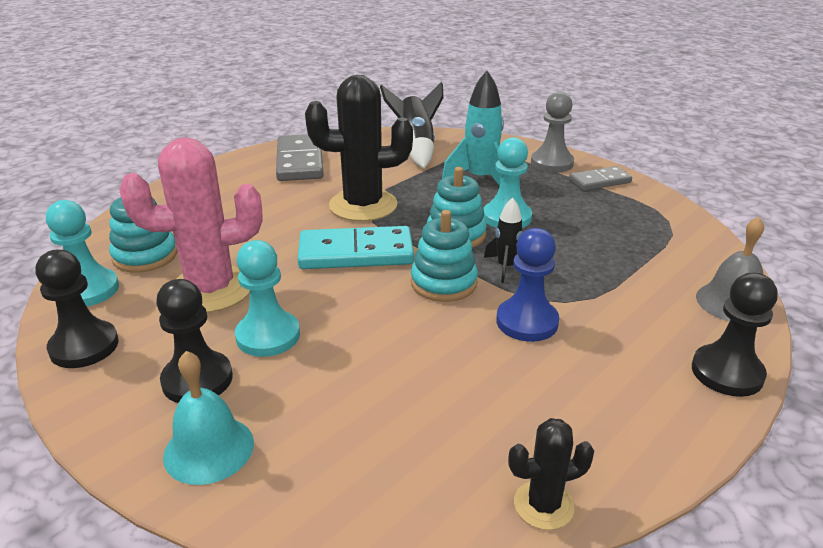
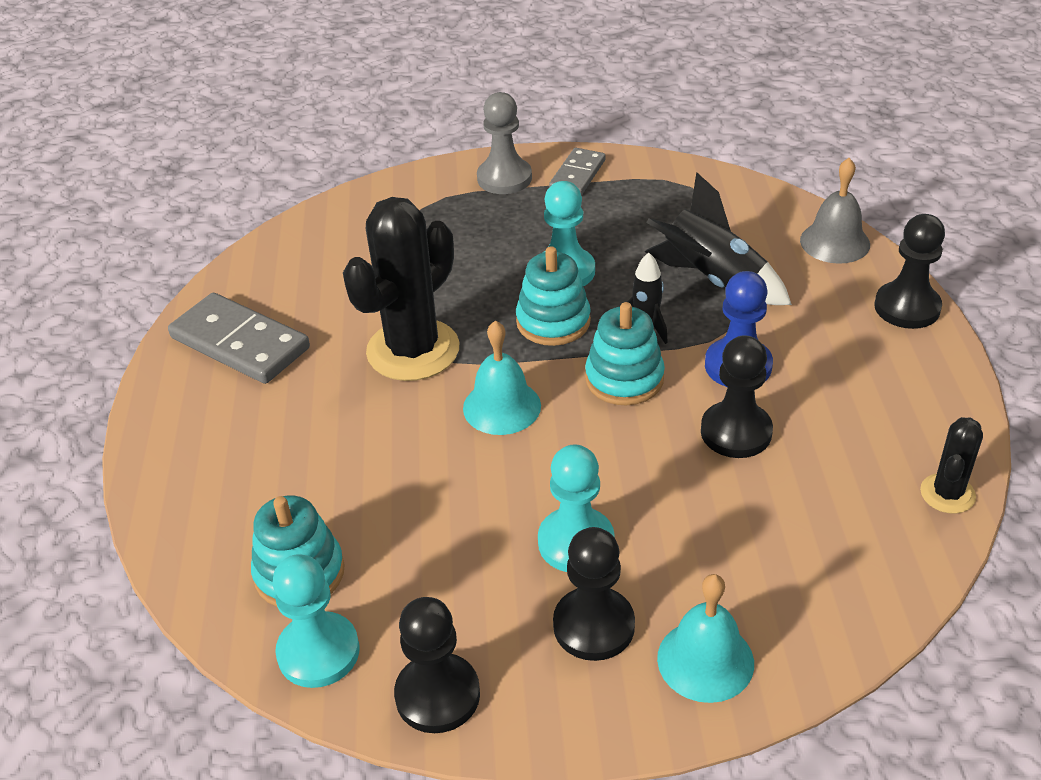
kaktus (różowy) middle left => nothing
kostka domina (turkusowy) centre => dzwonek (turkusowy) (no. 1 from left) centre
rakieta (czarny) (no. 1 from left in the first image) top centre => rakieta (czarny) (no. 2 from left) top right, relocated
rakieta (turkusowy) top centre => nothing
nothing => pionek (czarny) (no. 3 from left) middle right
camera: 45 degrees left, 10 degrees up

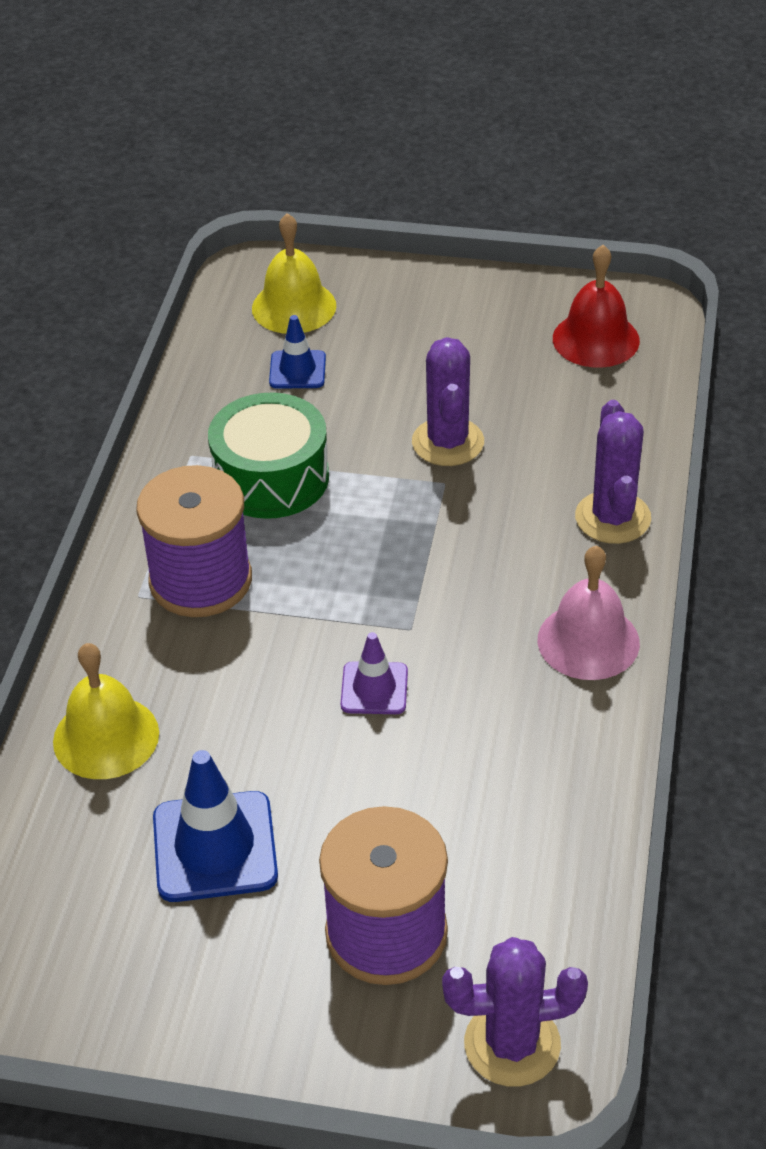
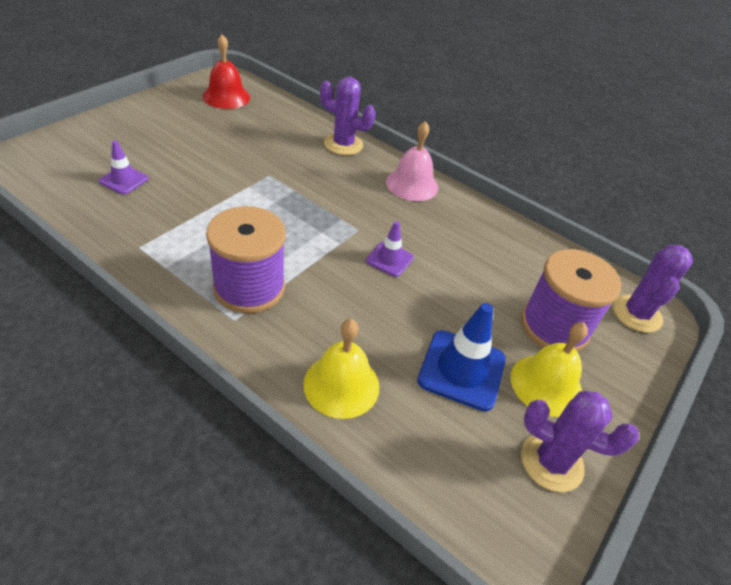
bęben (zielony) centre => nothing
dzwonek (żółty) (no. 2 from left) top centre => dzwonek (żółty) (no. 2 from left) middle right, relocated
pachołek (niebieski) (no. 2 from left) top centre => pachołek (fioletowy) (no. 1 from left) top left
kaktus (fioletowy) (no. 1 from left in the first image) centre => kaktus (fioletowy) (no. 2 from left) bottom right, relocated
camera: 70 degrees left, 0 degrees up

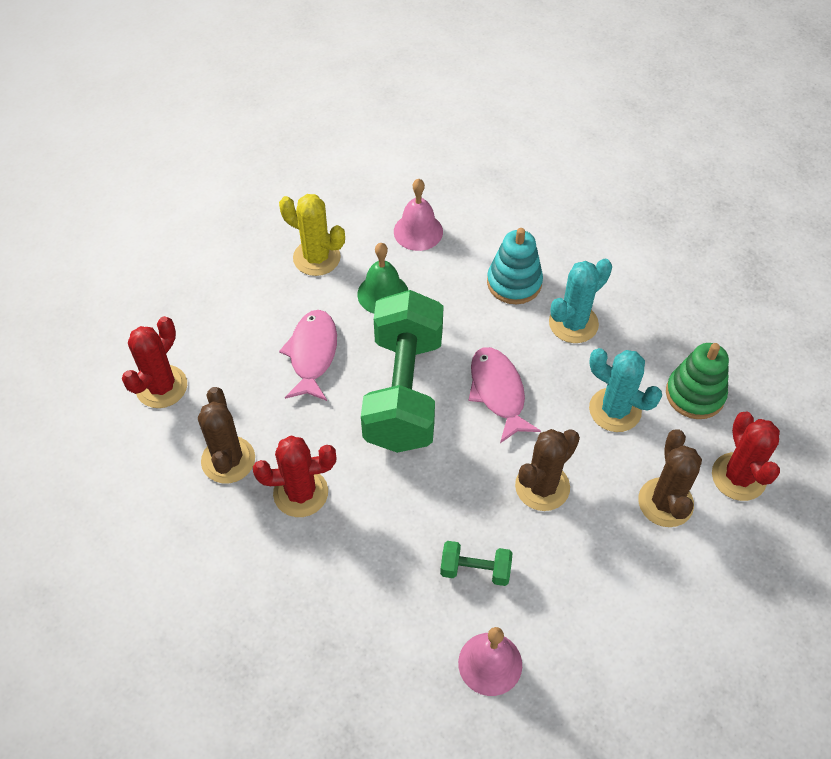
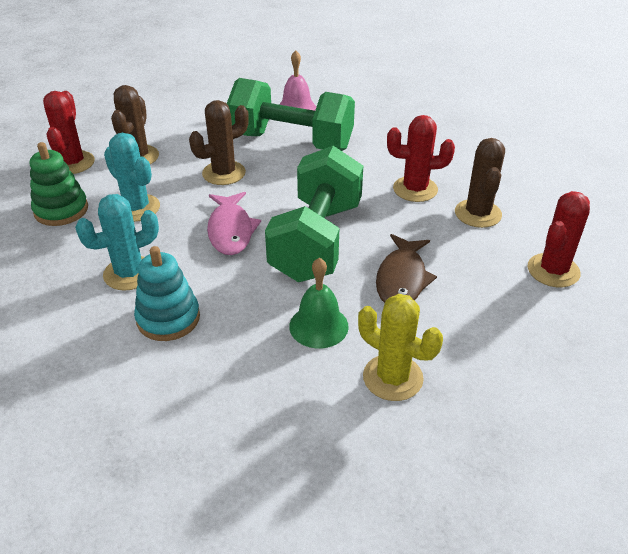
ryba (różowy) (no. 1 from left) centre => ryba (brązowy) centre
dzwonek (różowy) (no. 1 from left) top centre => nothing
hantel (zielony) (no. 2 from left in the first image) bottom centre => hantel (zielony) (no. 1 from left) top centre, x2.40
camera: 170 degrees left, 15 degrees down

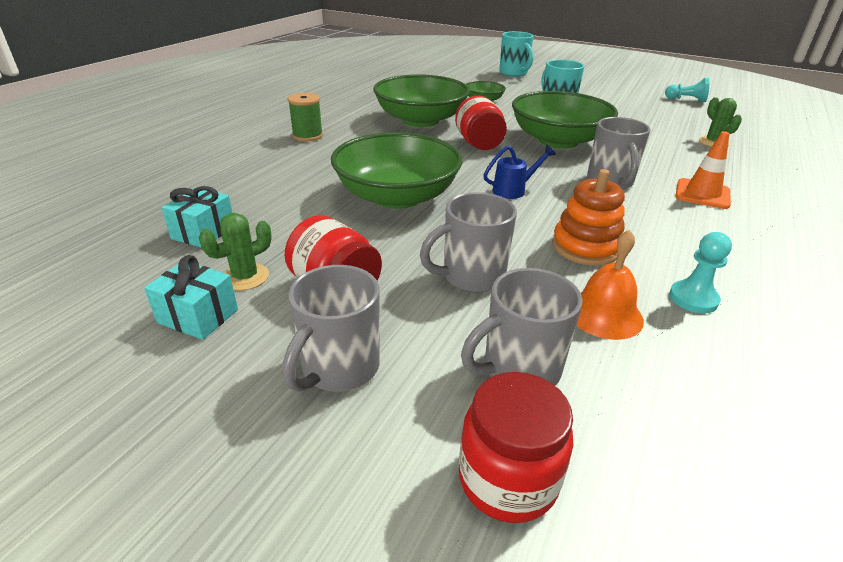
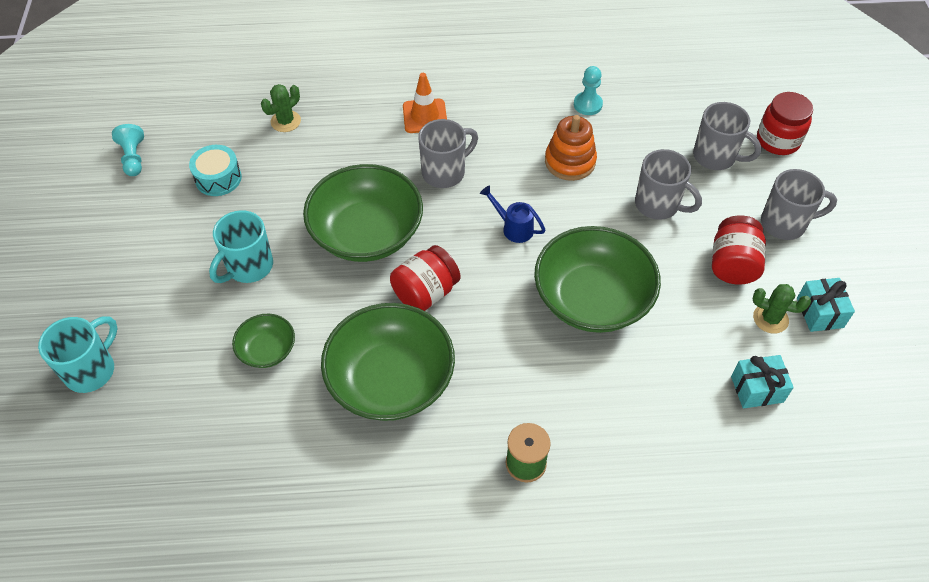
dzwonek (pomarańczowy) middle right => nothing
nothing => bęben (turkusowy) top left
camera: 120 degrees left, 20 degrees up

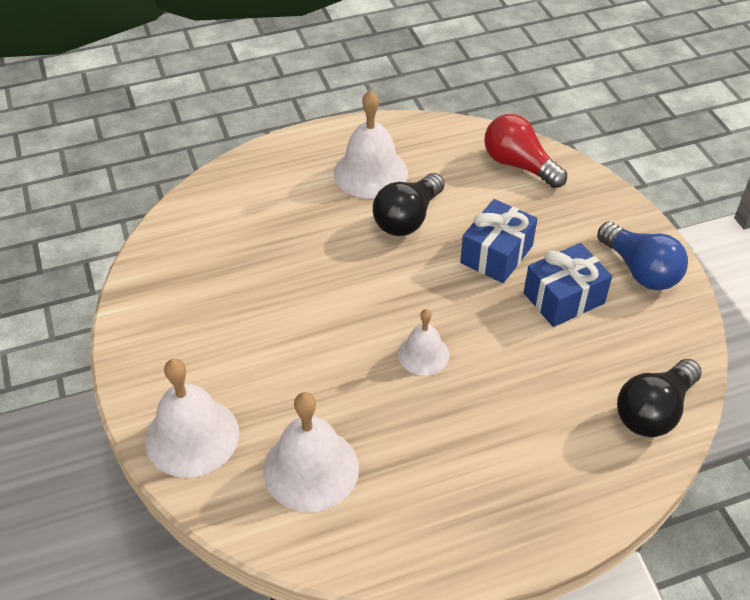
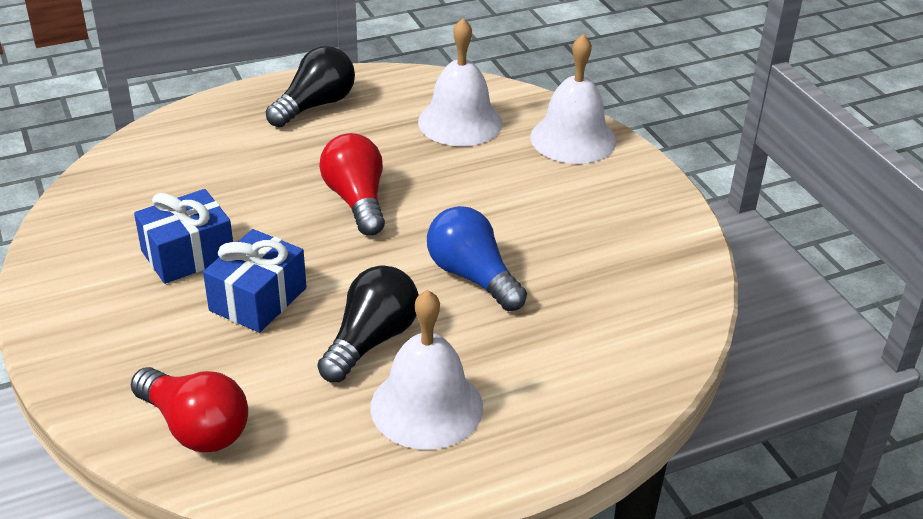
dzwonek (biały) (no. 4 from left) centre => żarówka (czerwony) (no. 2 from left) centre
żarówka (niebieski) middle right => żarówka (niebieski) centre, relocated
żarówka (czarny) (no. 2 from left in the first image) middle right => żarówka (czarny) (no. 1 from left) top centre, relocated
camera: 175 degrees right, 10 degrees down

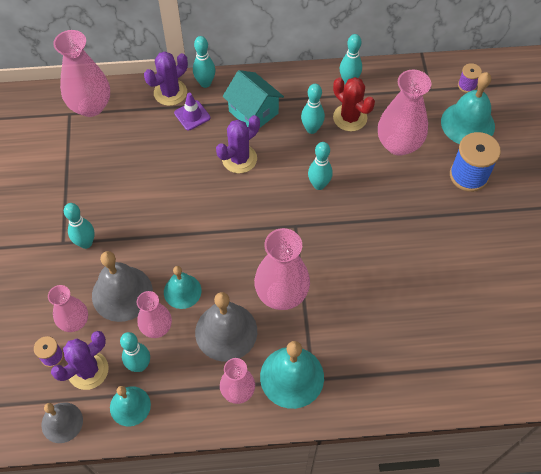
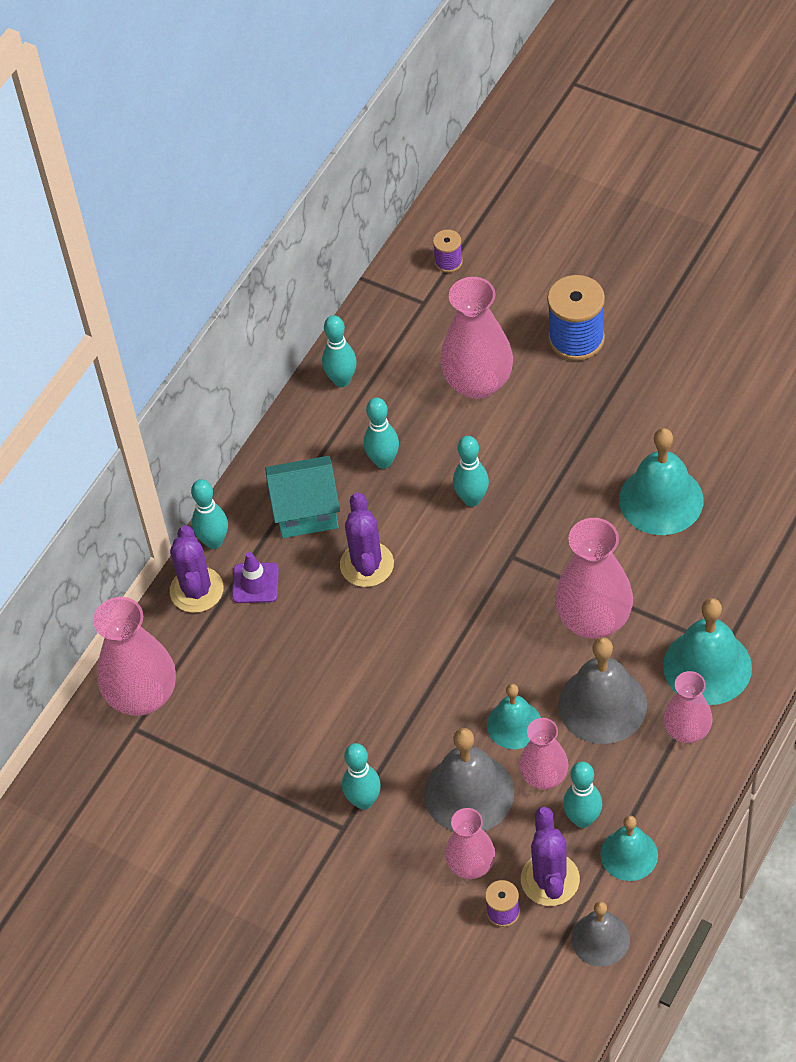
kaktus (czerwony) top centre => nothing
dzwonek (turkusowy) (no. 4 from left in the first image) top right => dzwonek (turkusowy) (no. 3 from left) middle right, relocated
camera: 50 degrees left, 5 degrees down

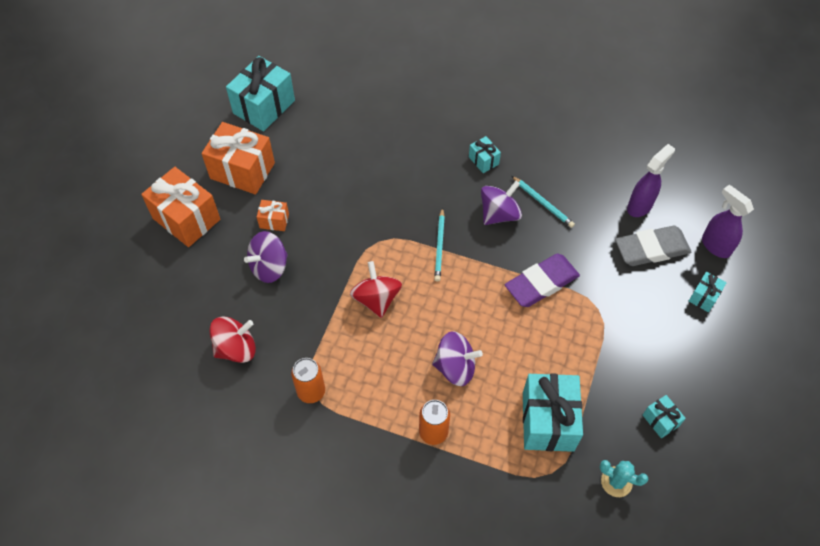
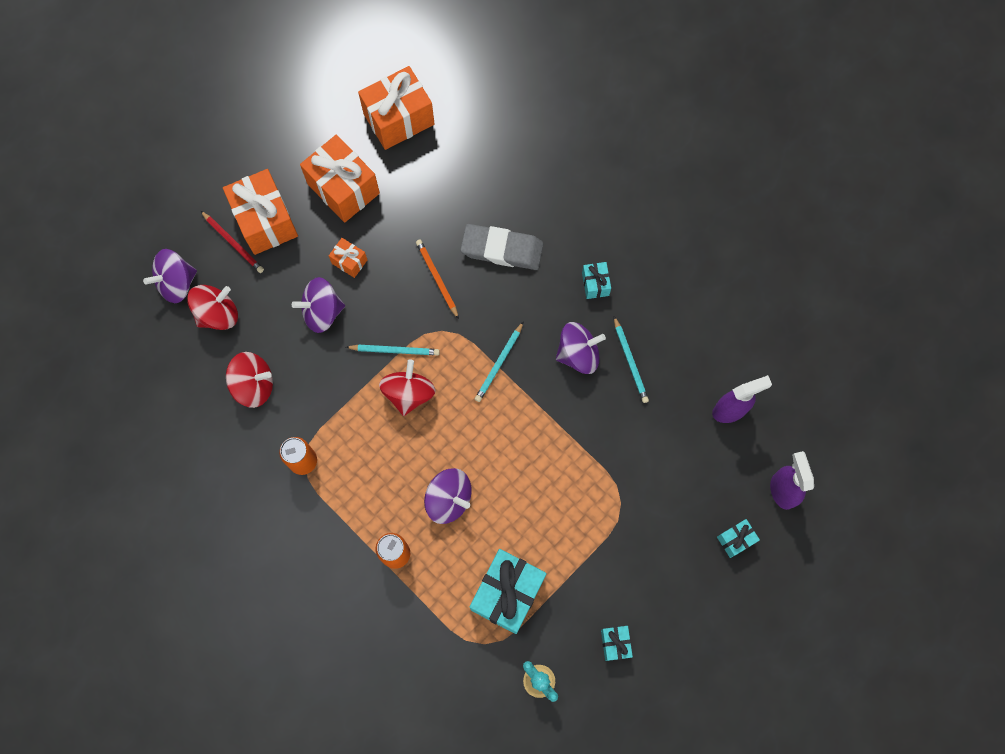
prezent (turkusowy) (no. 1 from left) top left => prezent (pomarańczowy) (no. 4 from left) top centre
gumka do mazania (fioletowy) centre => nothing
gumka do mazania (szary) middle right => gumka do mazania (szary) top centre, relocated
nothing => bączek (fioletowy) (no. 1 from left) middle left
nothing => bączek (czerwony) (no. 1 from left) middle left
nothing => ołówek (czerwony) top left
nothing => ołówek (turkusowy) (no. 1 from left) centre
nothing => ołówek (pomarańczowy) centre
camera: 25 degrees right, 15 degrees up

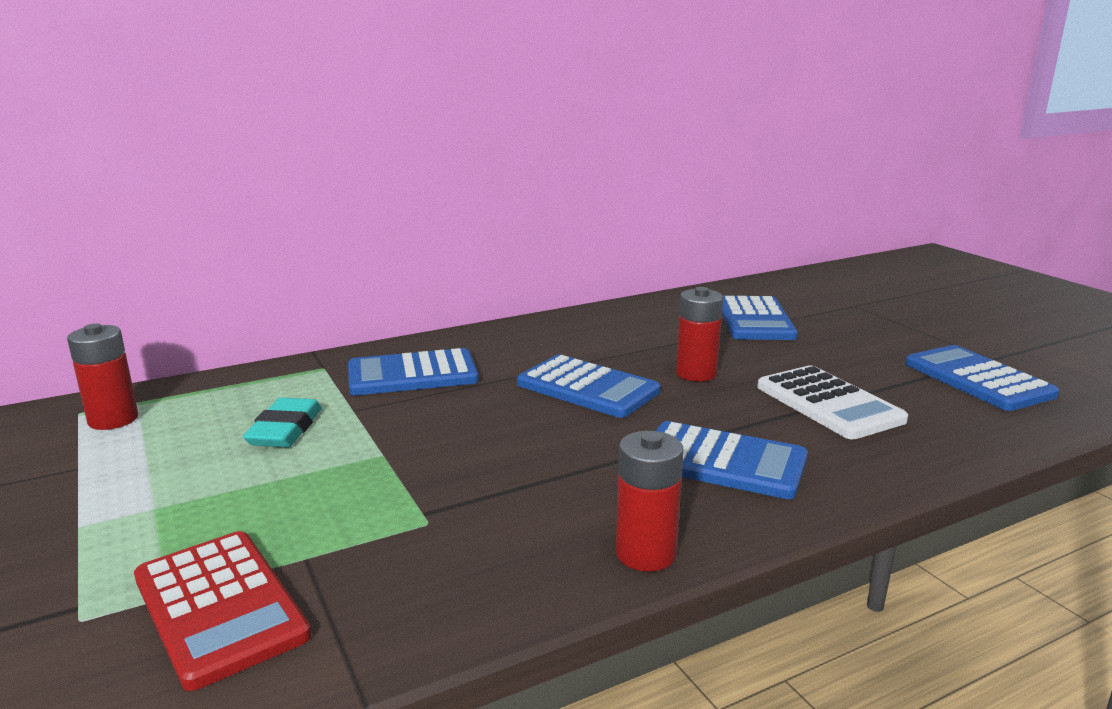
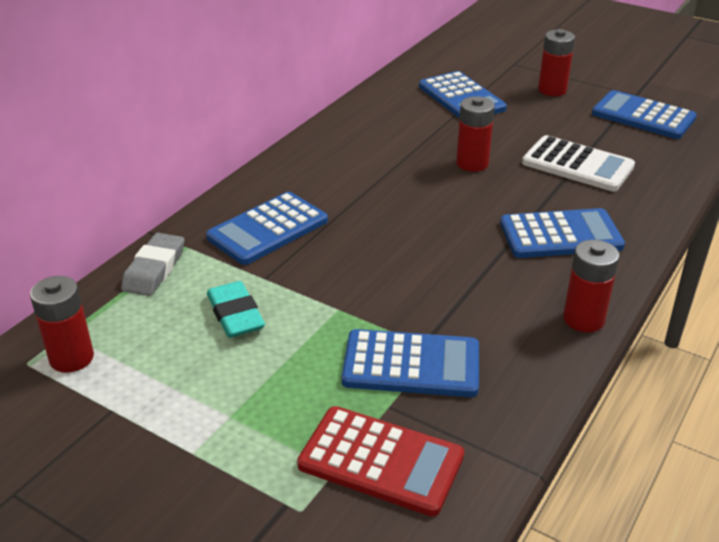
kalkulator (niebieski) (no. 2 from left) centre => kalkulator (niebieski) (no. 2 from left) bottom centre, relocated
nothing => gumka do mazania (szary) middle left
nothing => bateria (czerwony) (no. 3 from left) top right
camera: 30 degrees left, 15 degrees up

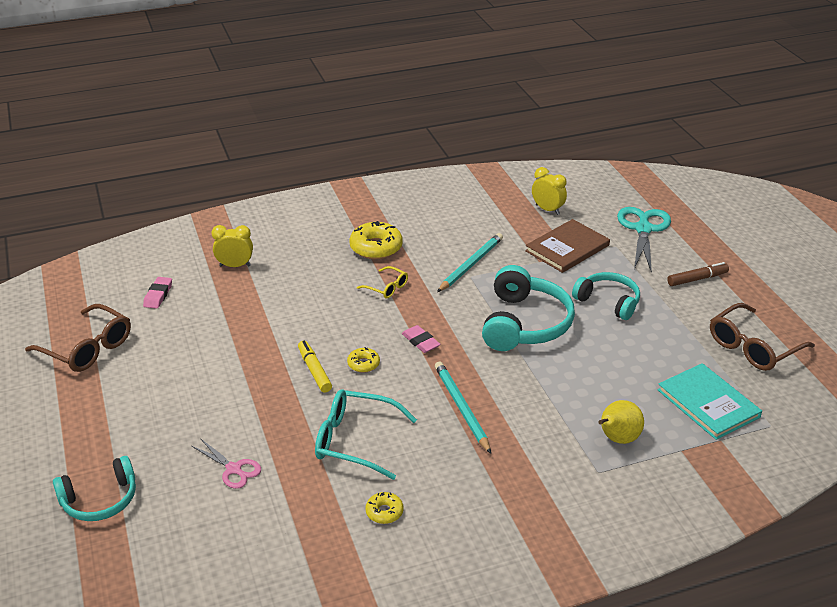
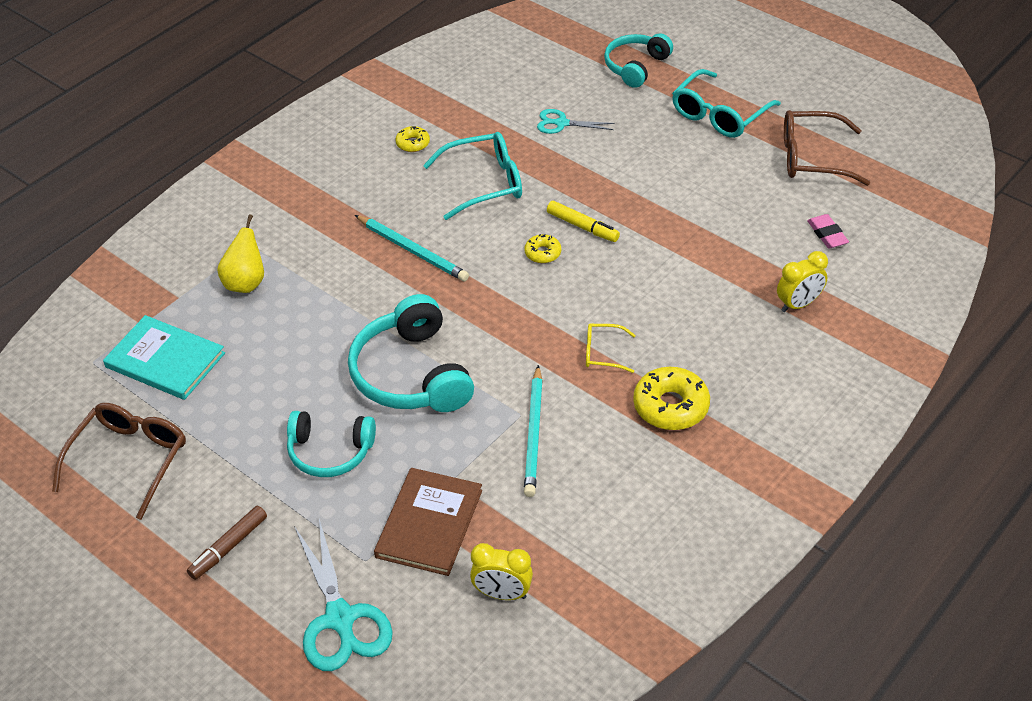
nożyczki (różowy) bottom left => nożyczki (turkusowy) (no. 2 from left) top centre
gumka do mazania (różowy) (no. 2 from left) centre => nothing
nothing => okulary (turkusowy) (no. 2 from left) top right
camera: 150 degrees right, 10 degrees up

